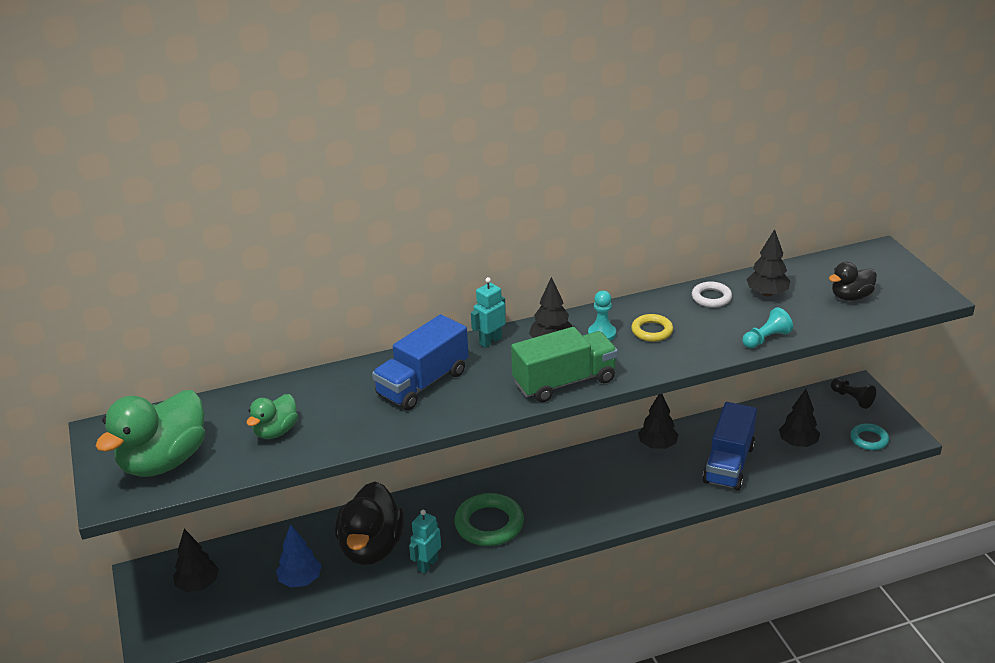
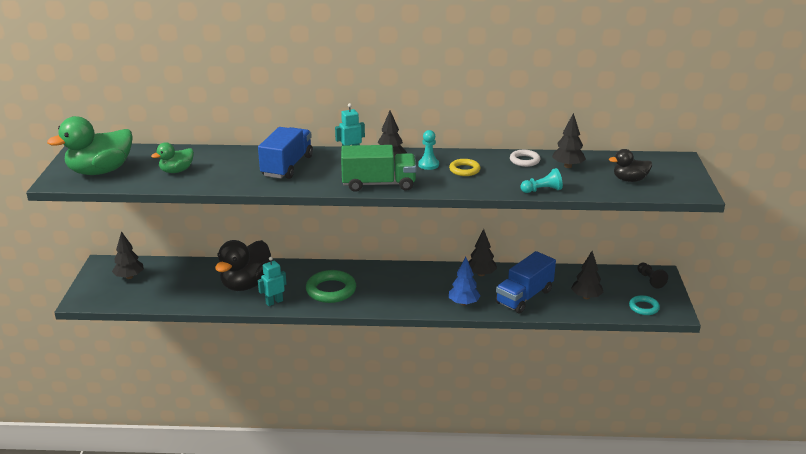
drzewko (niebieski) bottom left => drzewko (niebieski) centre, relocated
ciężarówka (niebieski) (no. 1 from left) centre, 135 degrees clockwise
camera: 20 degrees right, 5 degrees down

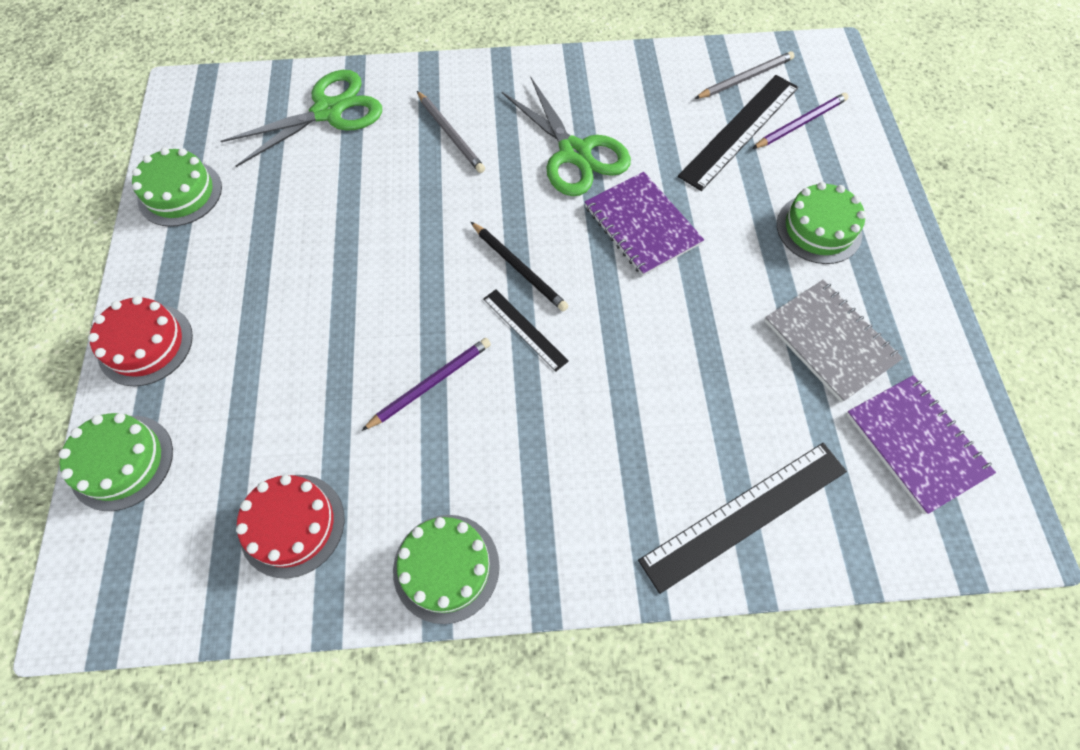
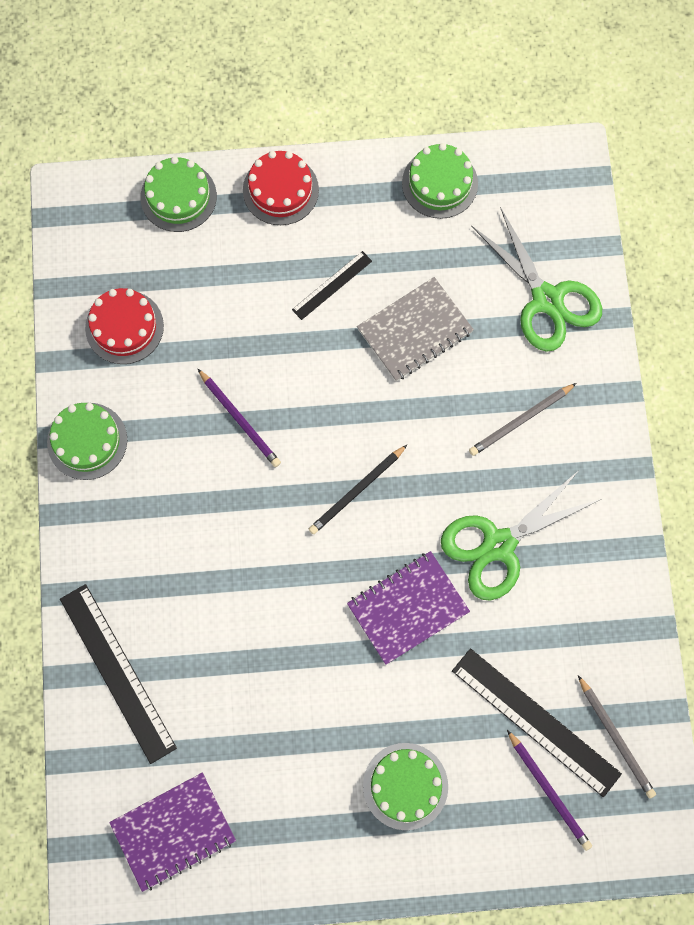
linijka (czarny) (no. 1 from left in the first image) centre => linijka (czarny) (no. 2 from left) top centre, relocated
zeszyt (szary) middle right => zeszyt (szary) centre, relocated
camera: 90 degrees right, 10 degrees up

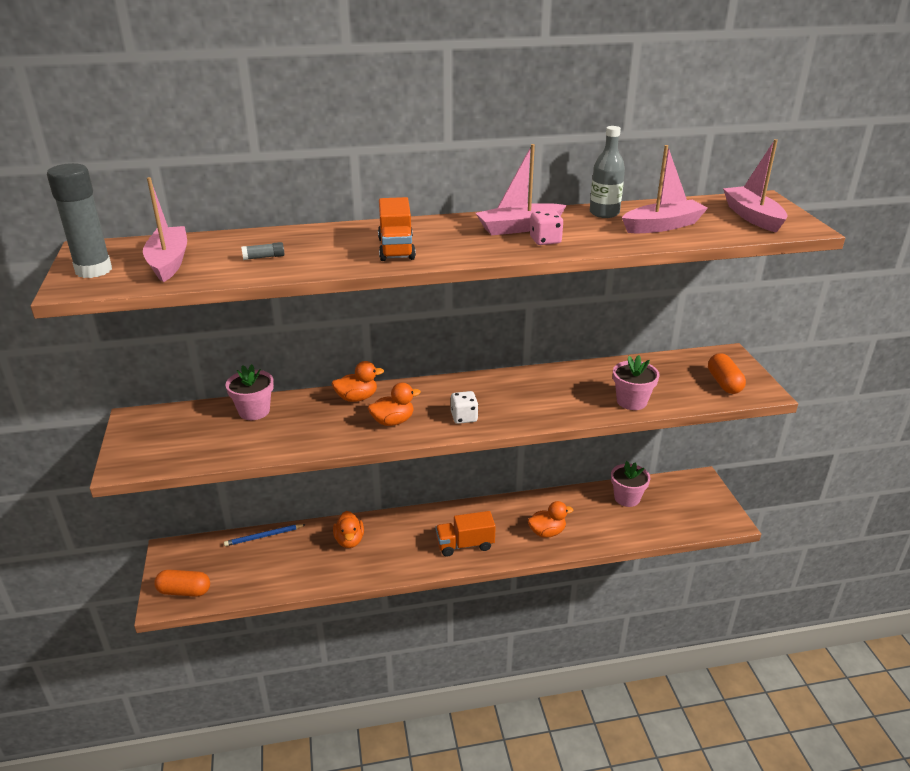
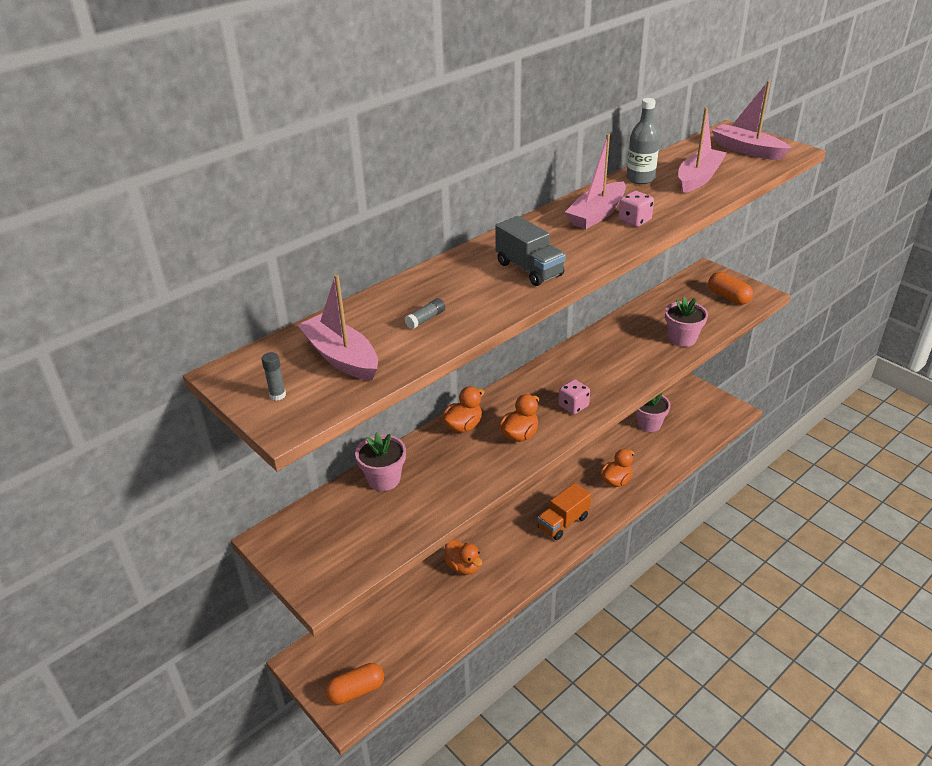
klej w sztyfcie (szary) (no. 1 from left) top left => klej w sztyfcie (szary) (no. 1 from left) middle left, x0.40
ołówek (niebieski) bottom left => nothing
ciężarówka (pomarańczowy) (no. 1 from left) top centre => ciężarówka (szary) top centre
kostka do gry (biały) centre => kostka do gry (różowy) (no. 1 from left) centre
camera: 30 degrees left, 5 degrees up

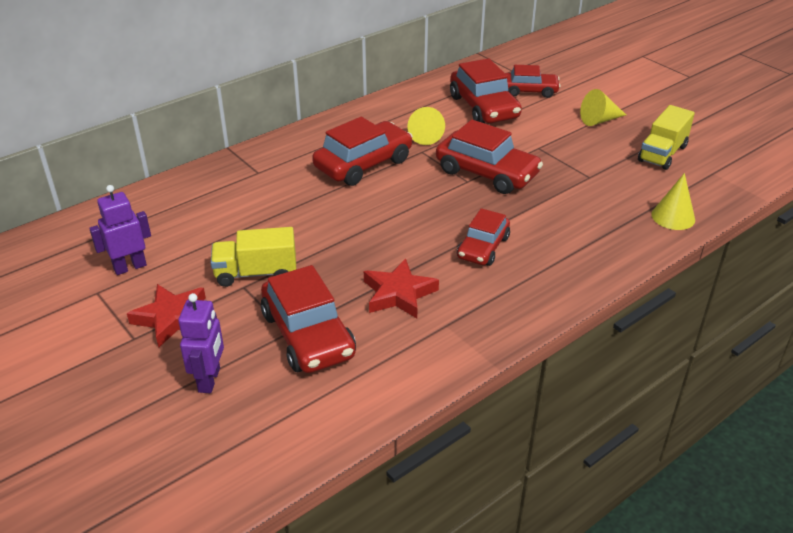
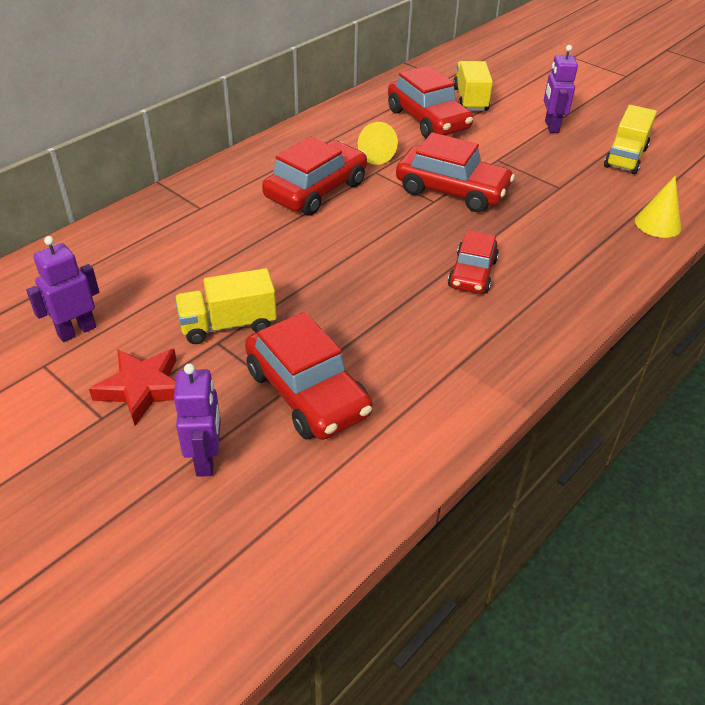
gwiazda (czerwony) (no. 2 from left) centre => nothing
samochód (czerwony) (no. 6 from left) top right => ciężarówka (żółty) (no. 2 from left) top right
stożek (żółty) (no. 2 from left) top right => robot (fioletowy) (no. 3 from left) top right
camera: 10 degrees left, 5 degrees up

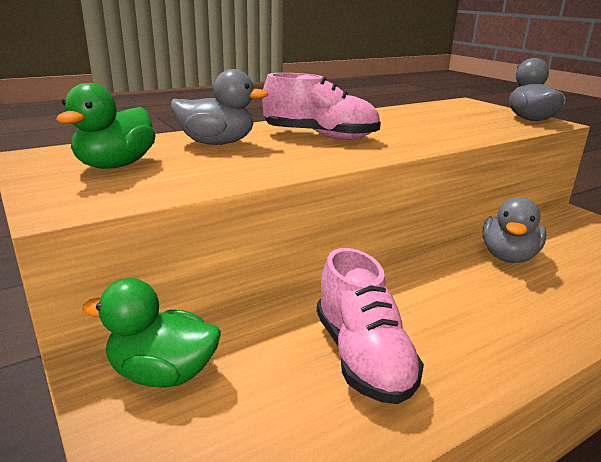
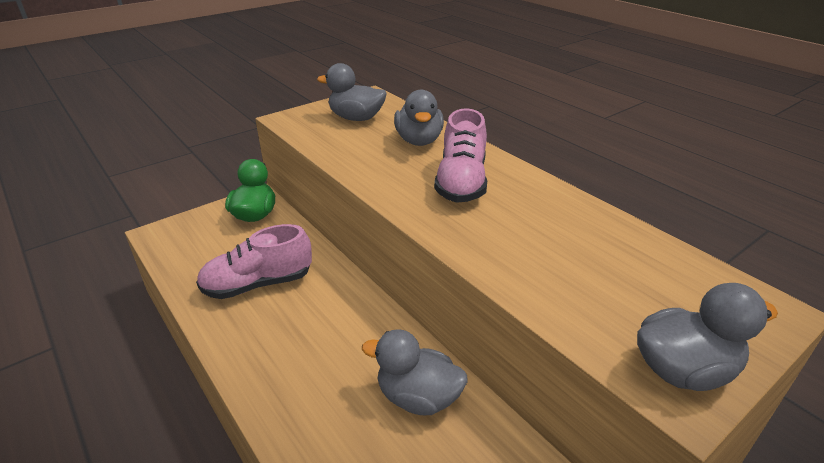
kaczka (zielony) (no. 1 from left) top left => kaczka (szary) (no. 1 from left) top centre
camera: 85 degrees right, 10 degrees up

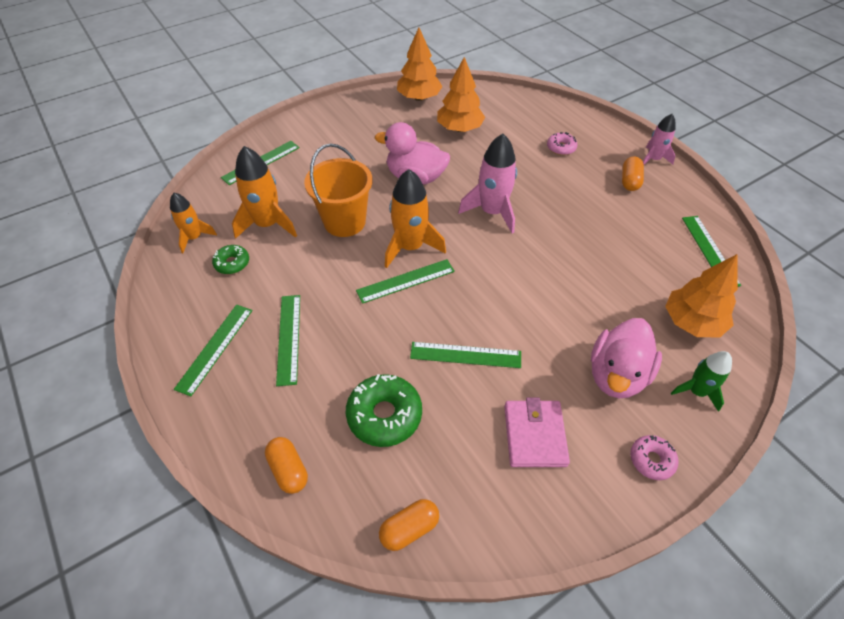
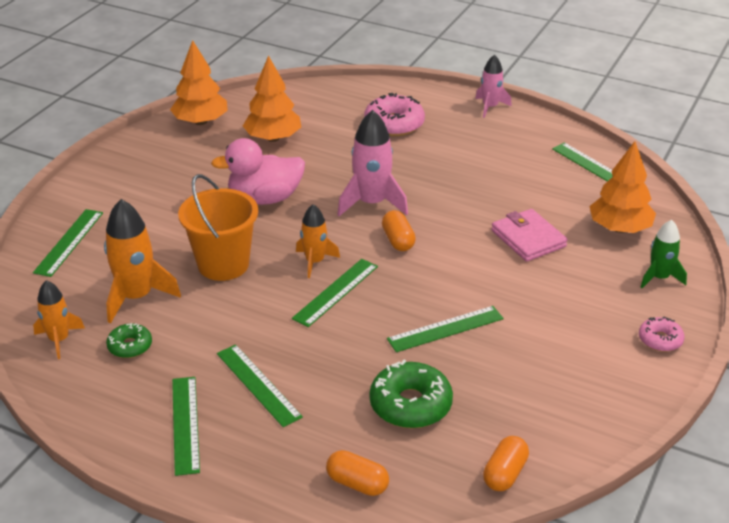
rakieta (pomarańczowy) (no. 3 from left) centre, x0.62
portfel (różowy) bottom centre => portfel (różowy) middle right, relocated
donut (różowy) (no. 1 from left) top centre, x1.75
kaczka (różowy) (no. 2 from left) middle right => nothing
kapsułka (pomarańczowy) (no. 3 from left in the first image) top right => kapsułka (pomarańczowy) (no. 2 from left) centre, relocated
camera: 30 degrees left, 15 degrees down

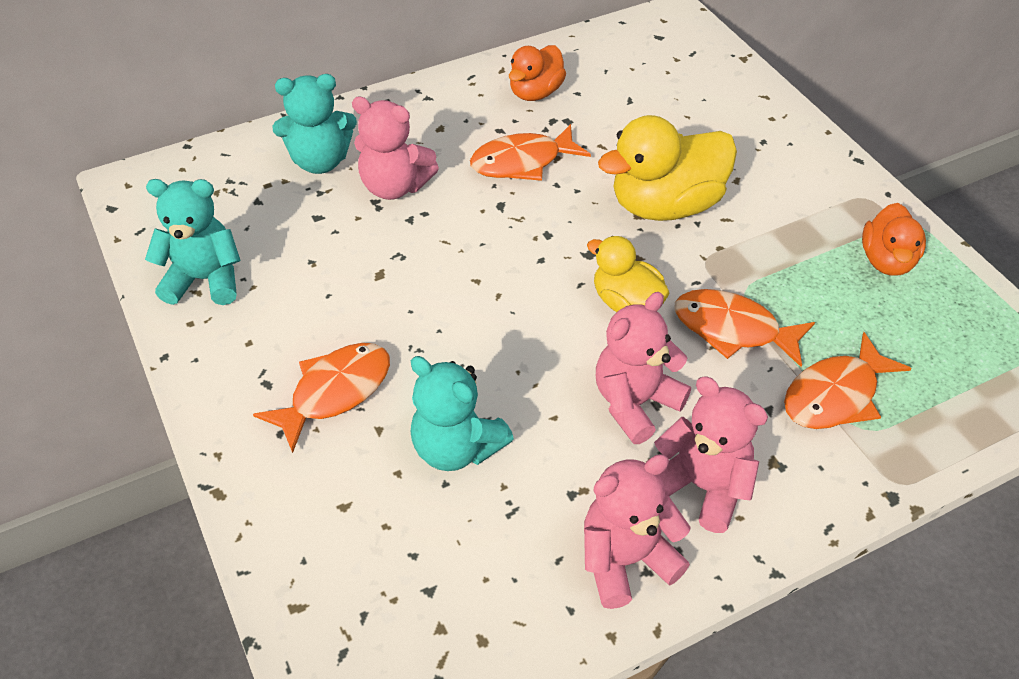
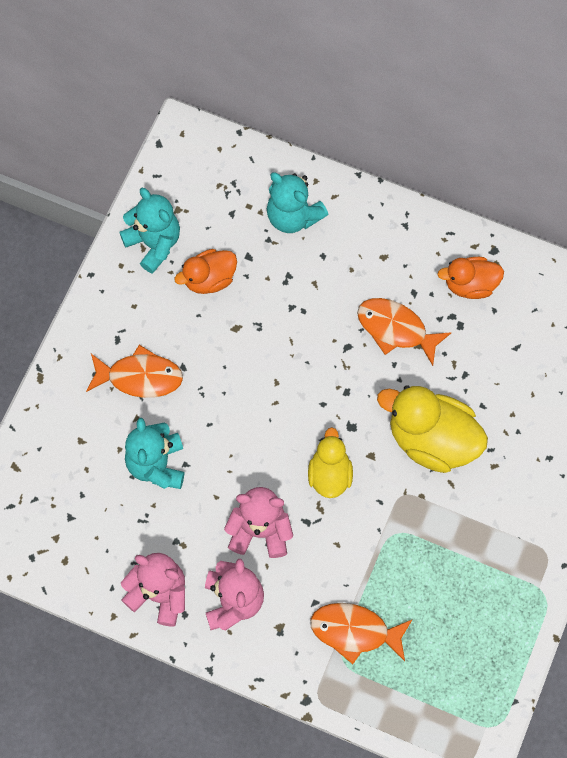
miś (różowy) (no. 1 from left) top centre => nothing
ryba (pomarańczowy) (no. 3 from left) middle right => nothing
kaczka (pomarańczowy) (no. 2 from left in the first image) middle right => kaczka (pomarańczowy) (no. 1 from left) centre, relocated
camera: 50 degrees right, 20 degrees up

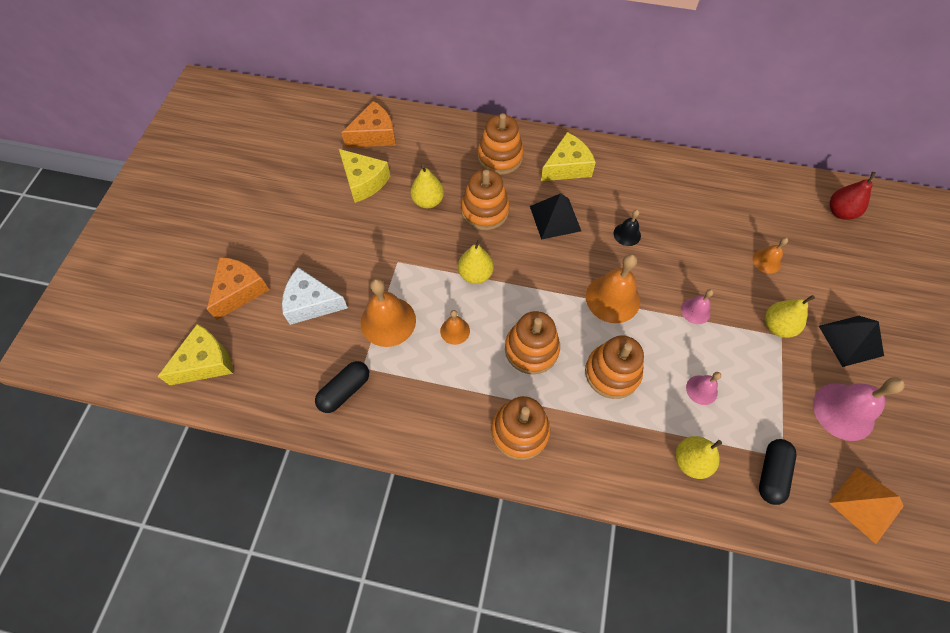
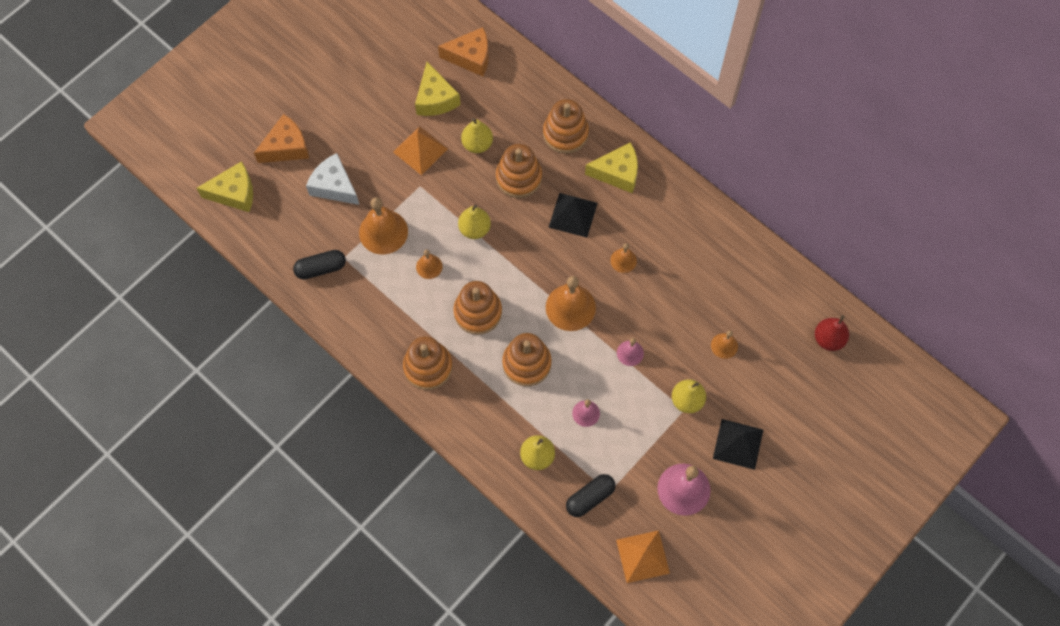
dzwonek (czarny) centre => dzwonek (pomarańczowy) (no. 4 from left) centre
nothing => piramida (pomarańczowy) (no. 1 from left) top centre
camera: 30 degrees right, 5 degrees up

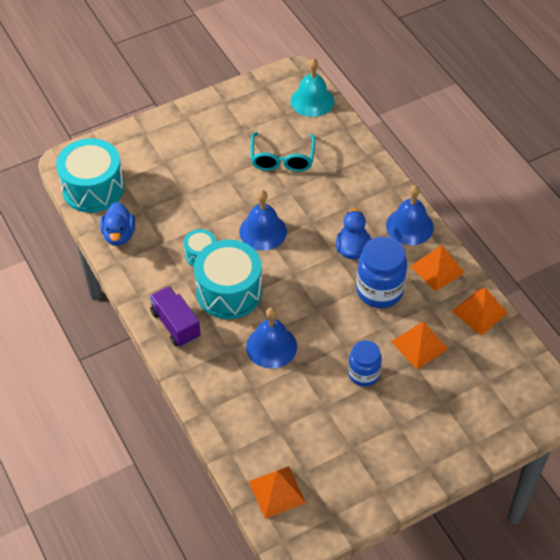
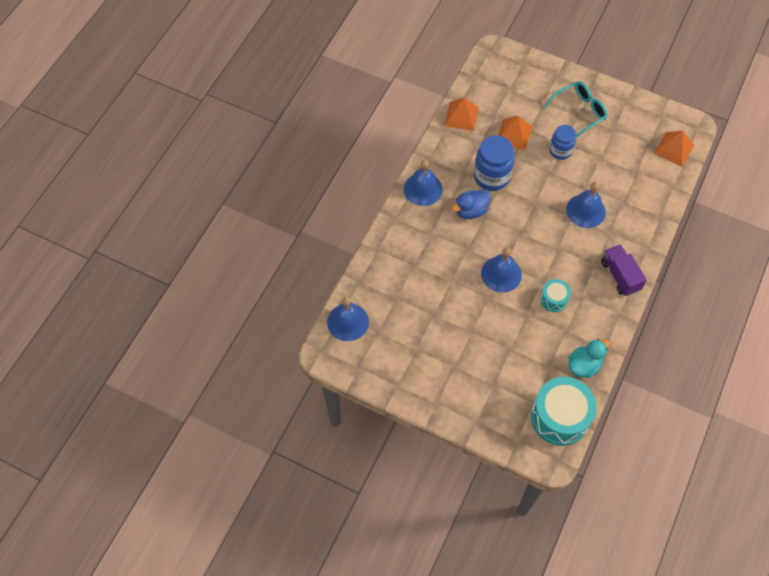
kaczka (niebieski) (no. 1 from left) middle left => kaczka (turkusowy) middle right
ciężarówka (fioletowy) middle left => ciężarówka (fioletowy) middle right, 135 degrees clockwise
bęben (turkusowy) (no. 3 from left) centre => nothing
okulary (turkusowy) top centre => okulary (turkusowy) top right, relocated
dzwonek (turkusowy) top centre => dzwonek (niebieski) (no. 1 from left) centre
piramida (pomarańczowy) (no. 3 from left) middle right => nothing
camera: 125 degrees left, 10 degrees up

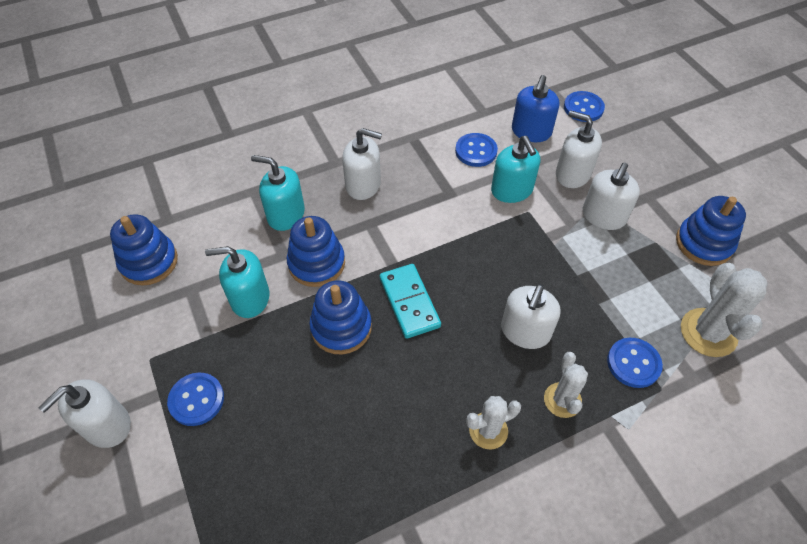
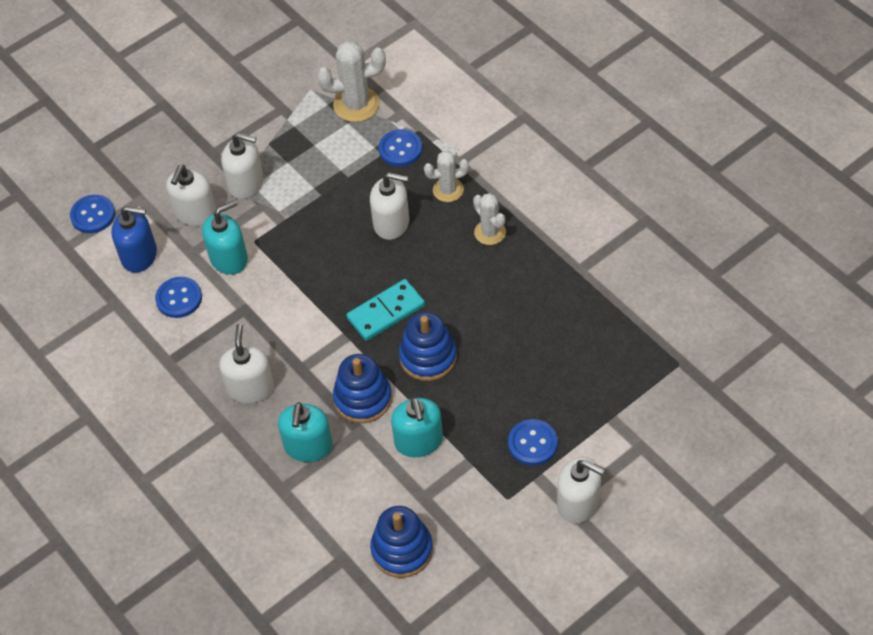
zabawka nakładanka (niebieski) (no. 4 from left) middle right => nothing
camera: 100 degrees left, 0 degrees up

